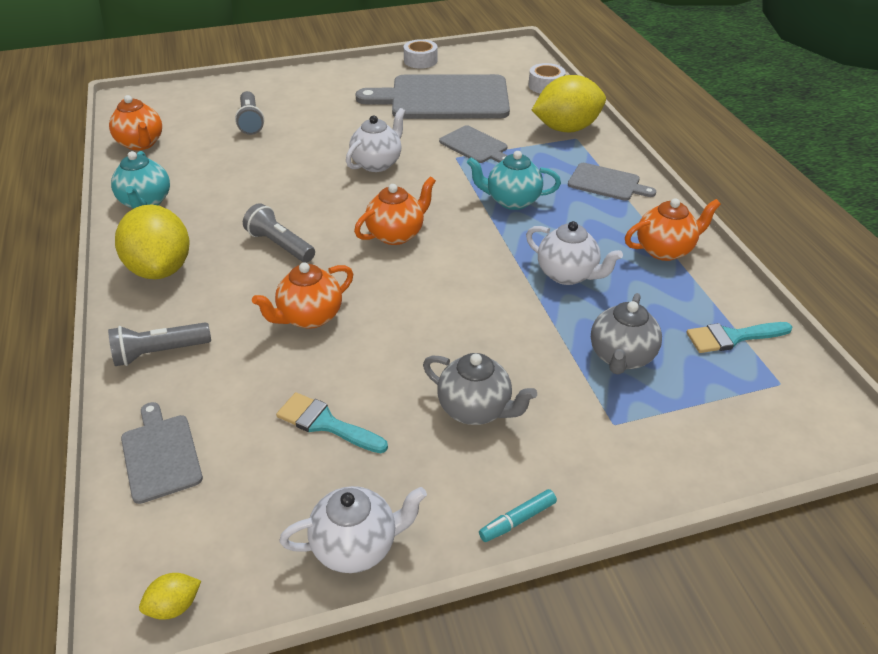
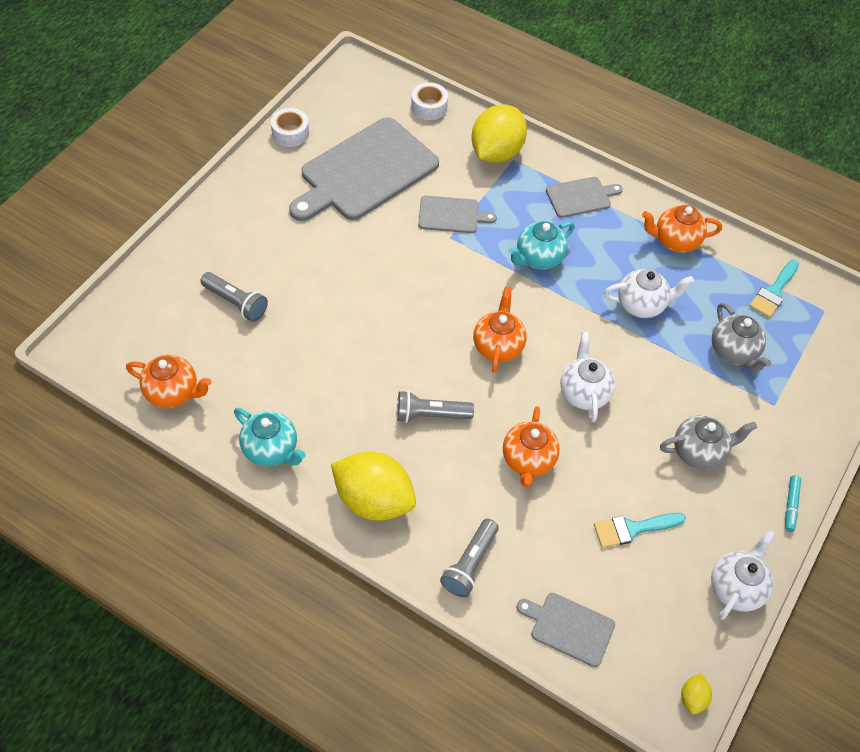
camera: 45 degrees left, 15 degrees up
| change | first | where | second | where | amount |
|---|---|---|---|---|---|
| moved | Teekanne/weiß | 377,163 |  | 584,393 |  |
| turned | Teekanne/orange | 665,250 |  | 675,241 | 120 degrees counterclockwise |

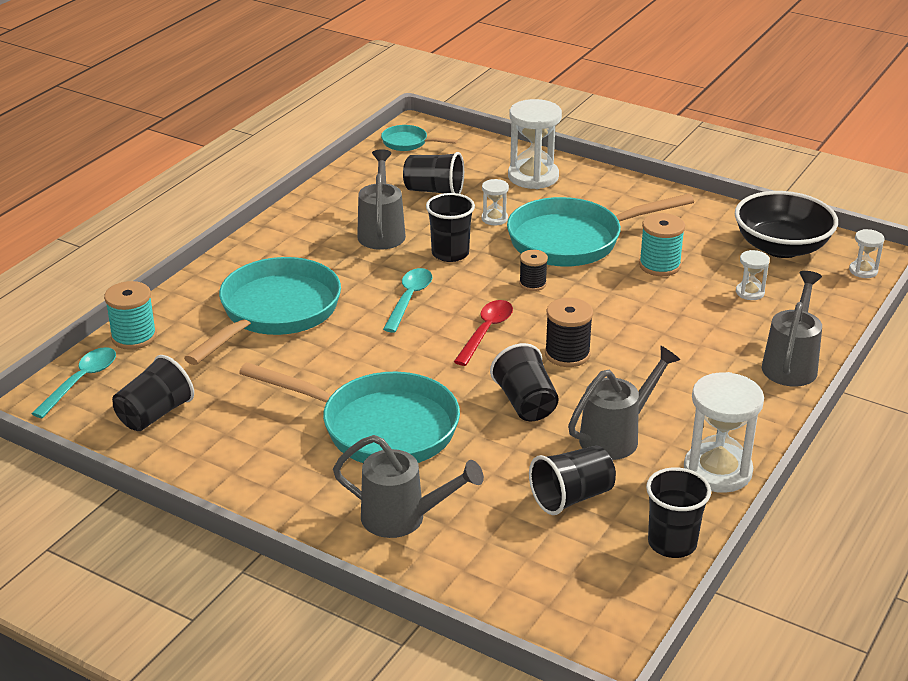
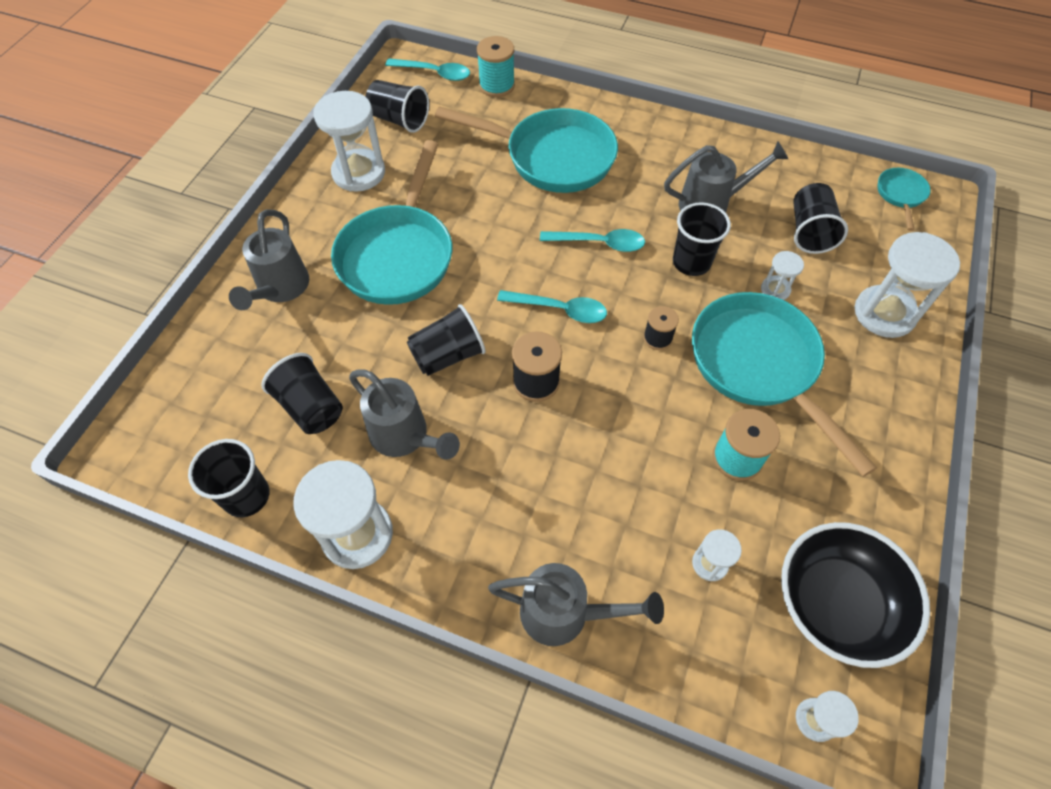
camera: 80 degrees right, 25 degrees up
| change | first | where | second | where | amount |
|---|---|---|---|---|---|
| recoloured | Löffel/rot | 486,331 | Löffel/türkis | 559,310 |  |
| added |  |  | Sanduhr/weiß | 359,173 |  |

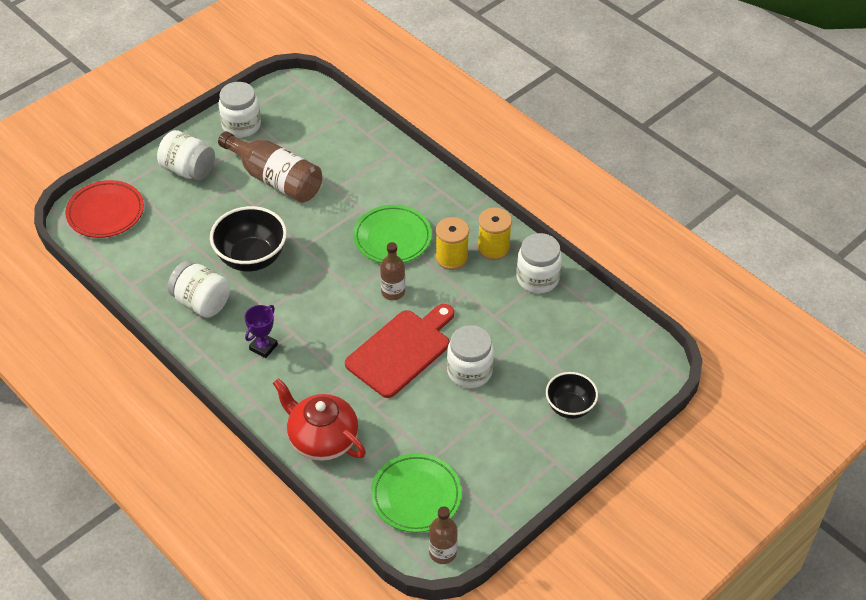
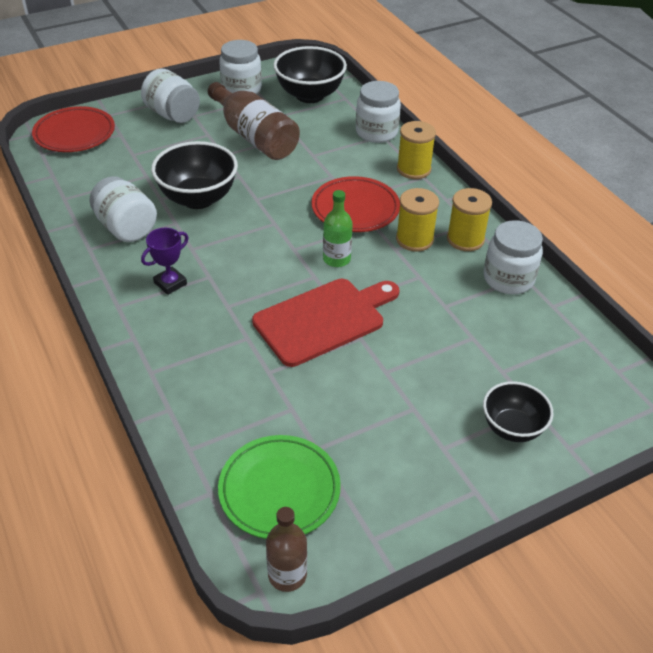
camera: 15 degrees right, 5 degrees down
| change | first | where | second | where | amount |
|---|---|---|---|---|---|
| recoloured | Teller/grün | 392,238 | Teller/rot | 355,209 |  |
| recoloured | Flasche/braun | 393,292 | Flasche/grün | 336,259 |  |
| moved | Einmachglas/weiß | 469,371 |  | 376,132 |  |
| removed | Teekanne/rot | 322,439 |  |  |  |
| added |  |  | Schüssel/schwarz | 309,95 |  |
| added |  |  | Garnrolle/gelb | 413,169 |  |

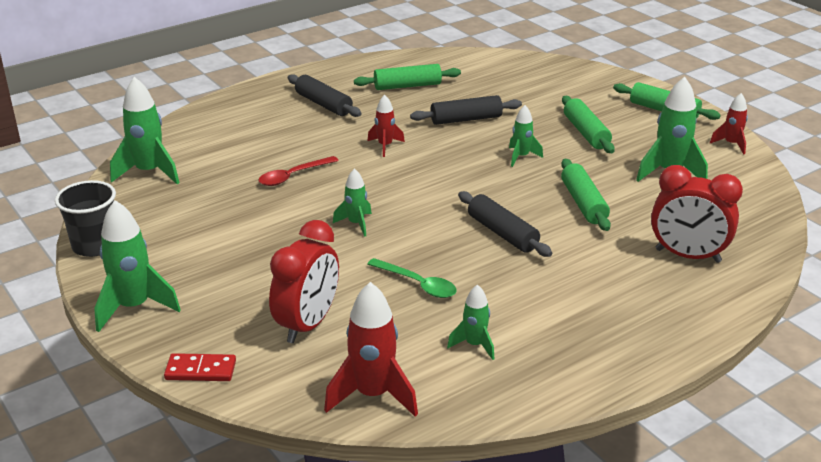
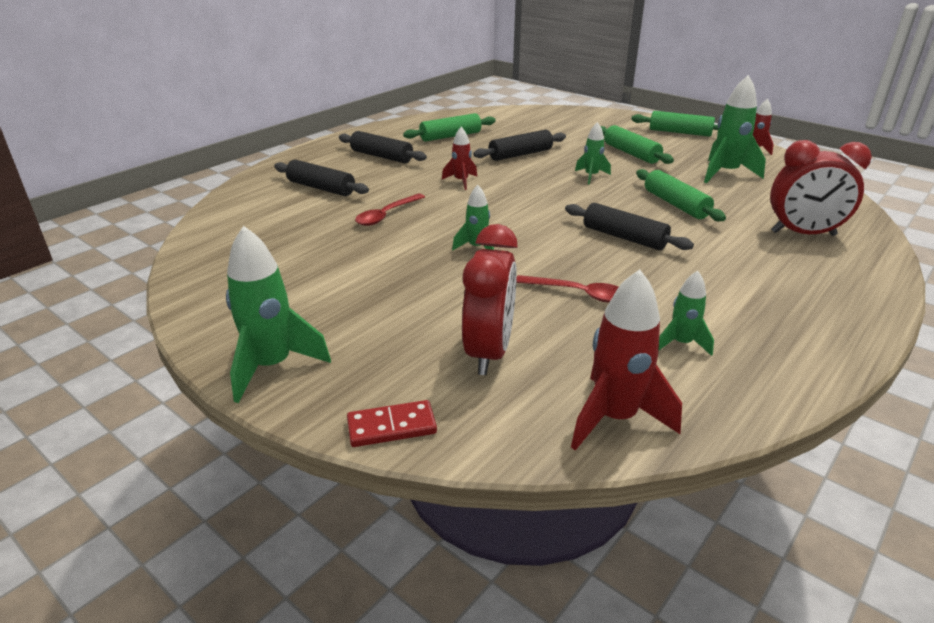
camera: 15 degrees left, 0 degrees up
| change | first | where | second | where | amount |
|---|---|---|---|---|---|
| removed | Rakete/grün | 149,172 |  |  |  |
| removed | Becher/schwarz | 95,246 |  |  |  |
| recoloured | Löffel/grün | 417,284 | Löffel/rot | 578,293 |  |
| added |  |  | Nudelholz/schwarz | 321,188 |  |

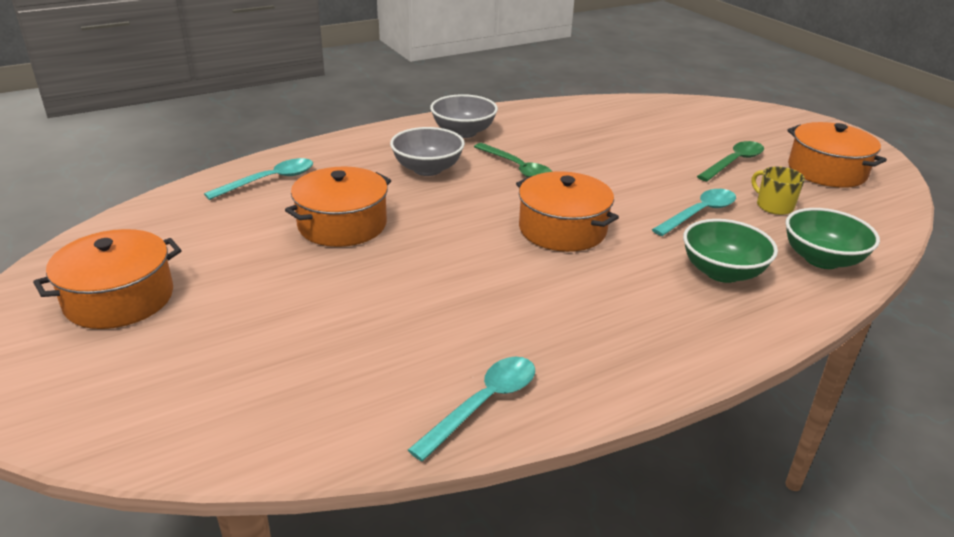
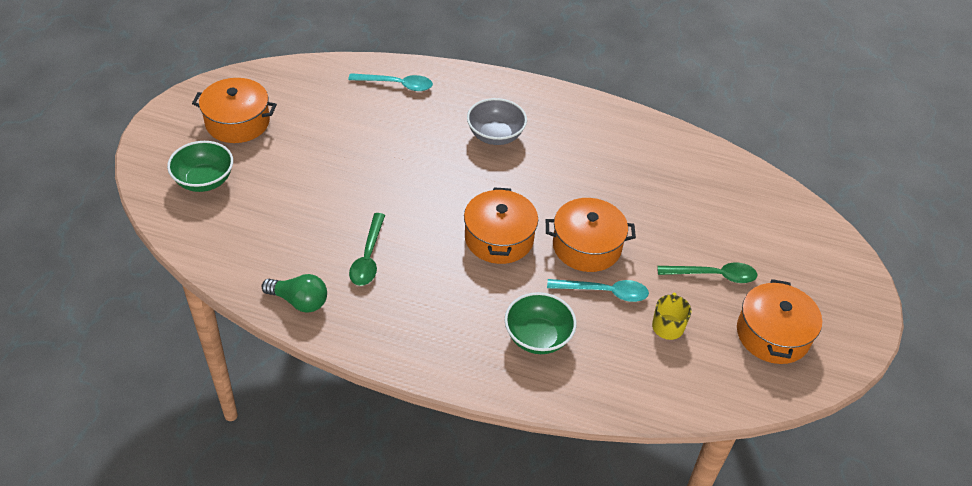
camera: 45 degrees right, 15 degrees up
| change | first | where | second | where | amount |
|---|---|---|---|---|---|
| removed | Schüssel/grau | 463,132 |  |  |  |
| moved | Löffel/grün | 517,169 |  | 368,257 |  |
| moved | Kochtopf/orange | 342,224 |  | 586,246 |  |
| moved | Schüssel/grün | 822,259 |  | 204,181 |  |
| replaced | Löffel/türkis | 483,404 | Glühbirne/grün | 299,301 |  |

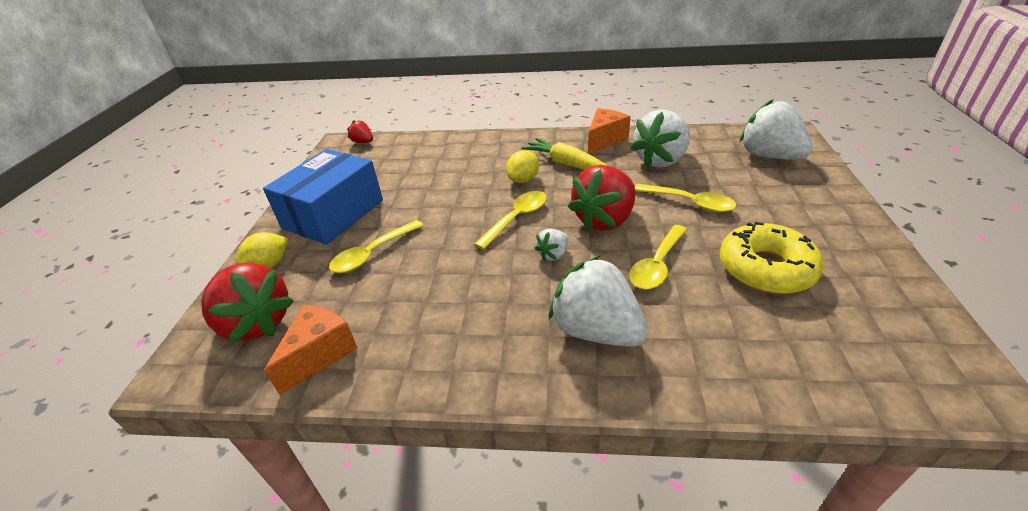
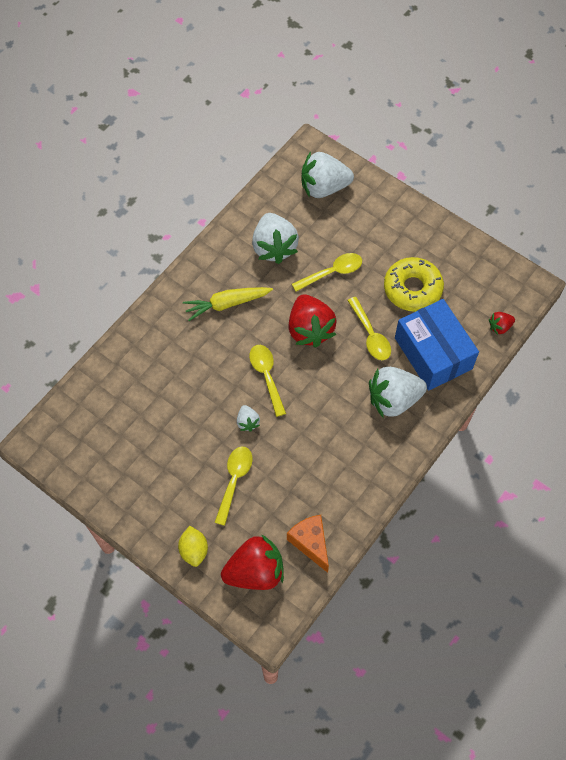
camera: 60 degrees left, 25 degrees up
| change | first | where | second | where | amount |
|---|---|---|---|---|---|
| removed | Käse/orange | 605,140 |  |  |  |
| moved | Erdbeere/rot | 363,142 |  | 499,327 |  |
| moved | Schachtel/blau | 333,214 |  | 433,353 |  |
| removed | Zitrone/gelb | 523,180 |  |  |  |
| turned | Löffel/gelb | 372,254 |  | 234,480 | 150 degrees counterclockwise |
| moved | Erdbeere/weiß | 553,254 |  | 247,422 |  |

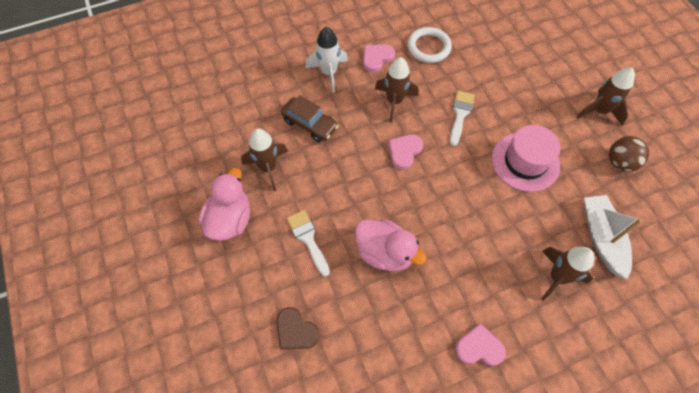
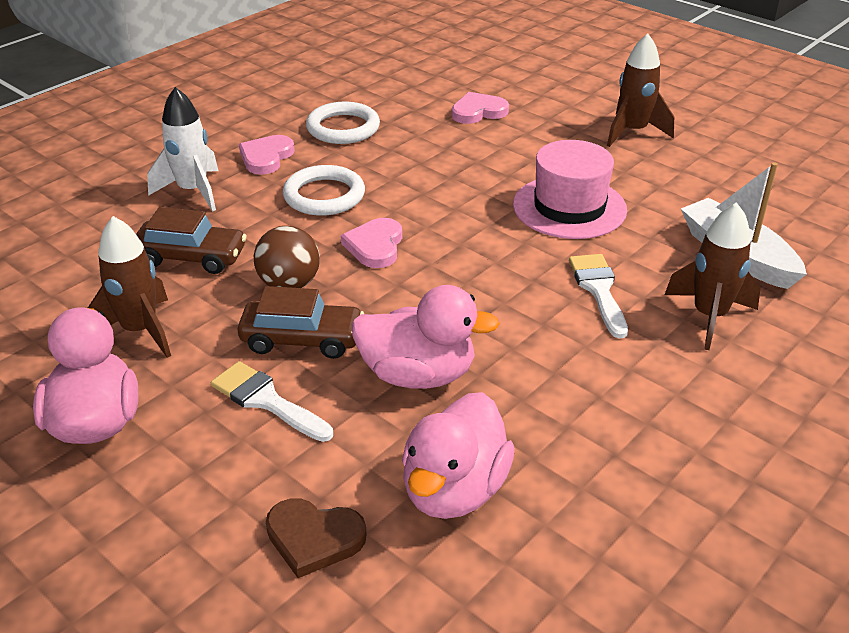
camera: 25 degrees left, 25 degrees down
| change | first | where | second | where | amount |
|---|---|---|---|---|---|
| replaced | Rakete/braun | 394,101 | Ring/weiß | 324,196 |  |
| moved | Pinsel/weiß | 460,114 |  | 598,290 |  |
| moved | Ball/braun | 620,162 |  | 289,284 |  |
| moved | Herz/rosa | 479,347 |  | 478,112 |  |
| added |  |  | Auto/braun | 302,339 |  |
| added |  |  | Ente/rosa | 454,490 |  |

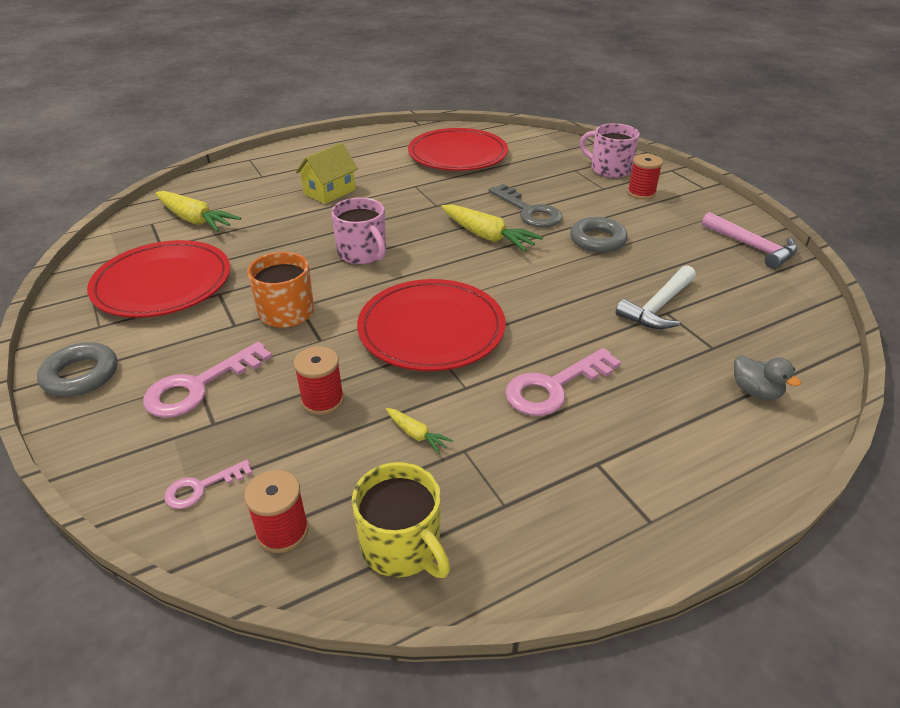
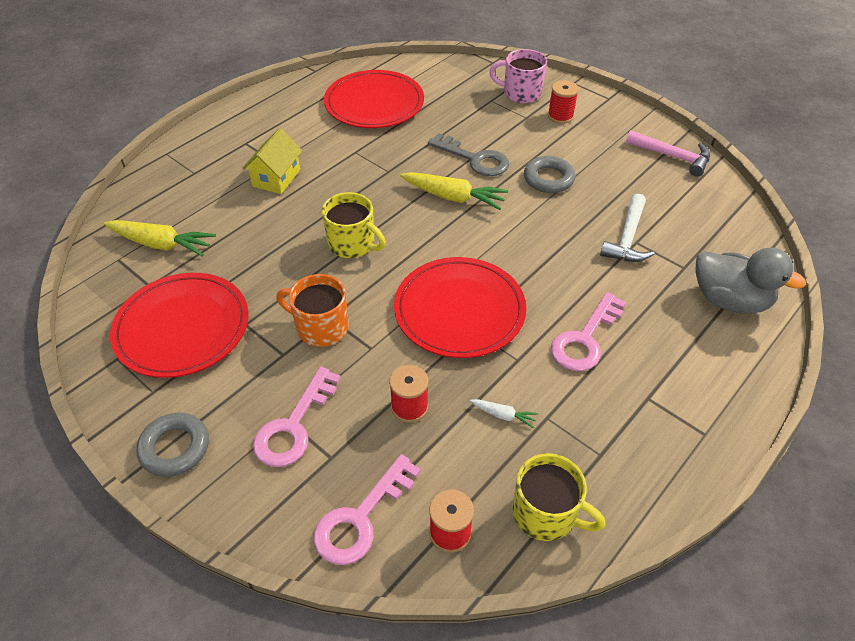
camera: 20 degrees left, 10 degrees up
| change | first | where | second | where | amount |
|---|---|---|---|---|---|
| recoloured | Tasse/rosa | 362,253 | Tasse/gelb | 352,244 |  |
| resized | Ente/grau | 755,391 |  | 729,300 | x1.93 |
| recoloured | Karotte/gelb | 416,434 | Karotte/weiß | 503,415 |  |
| resized | Schlüssel/rosa | 201,488 |  | 361,518 | x1.80 |

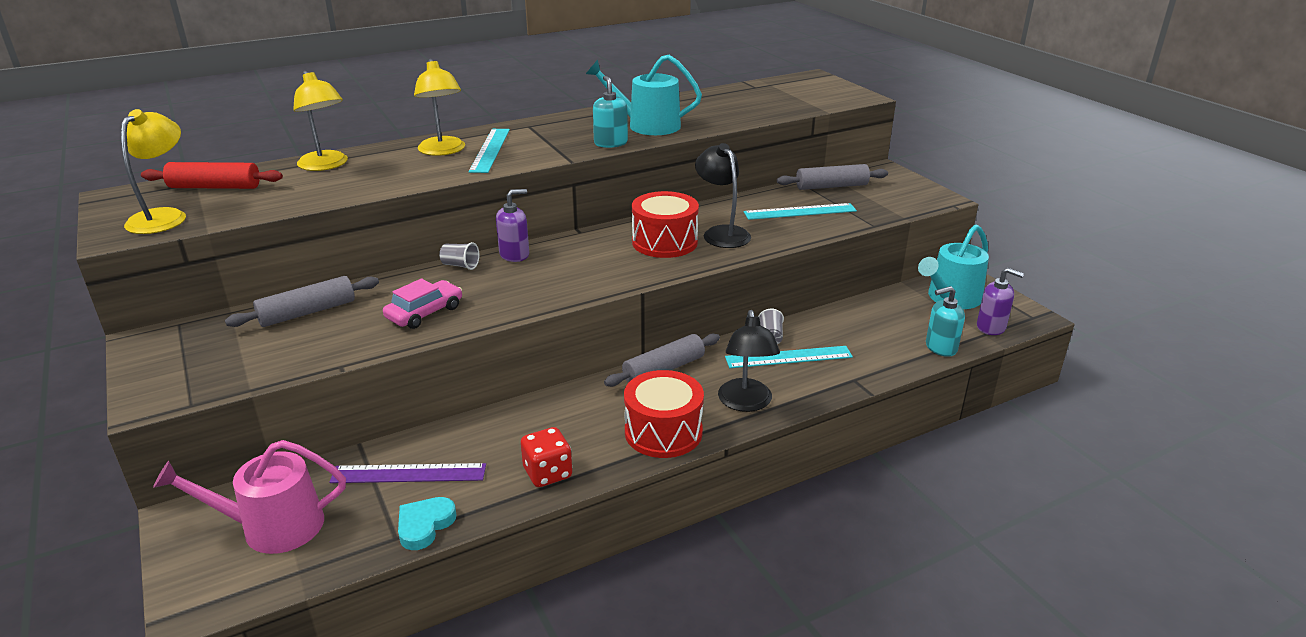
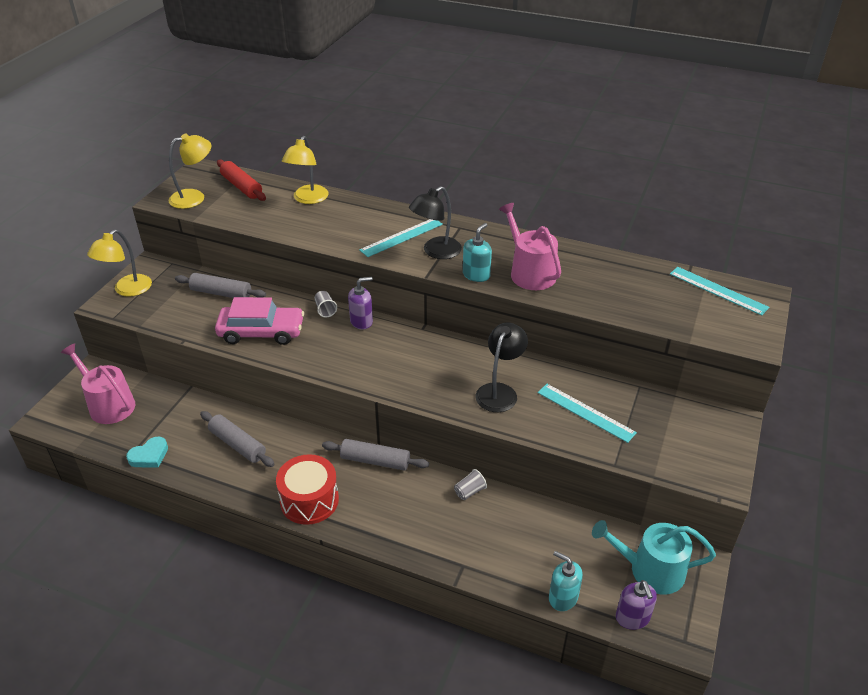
camera: 50 degrees right, 10 degrees up
| change | first | where | second | where | amount |
|---|---|---|---|---|---|
| recoloured | Gießkanne/türkis | 647,125 | Gießkanne/rosa | 529,272 |  |
| moved | Lampe/gelb | 443,151 |  | 127,290 |  |
| moved | Nudelholz/grau | 831,186 |  | 238,444 |  |
| turned | Seifenspender/lila | 514,255 |  | 361,321 | 45 degrees counterclockwise |
| removed | Trommel/rot | 664,242 |  |  |  |
| resized | Auto/rosa | 425,313 |  | 261,332 | x1.56 |
| moved | Lampe/schwarz | 746,403 |  | 436,252 |  |
| moved | Lineal/türkis | 788,357 |  | 718,290 |  |
| removed | Spielwürfel/rot | 547,473 |  |  |  |
| removed | Lineal/lila | 408,474 |  |  |  |
| turned | Herz/türkis | 425,525 |  | 149,456 | 150 degrees clockwise |

